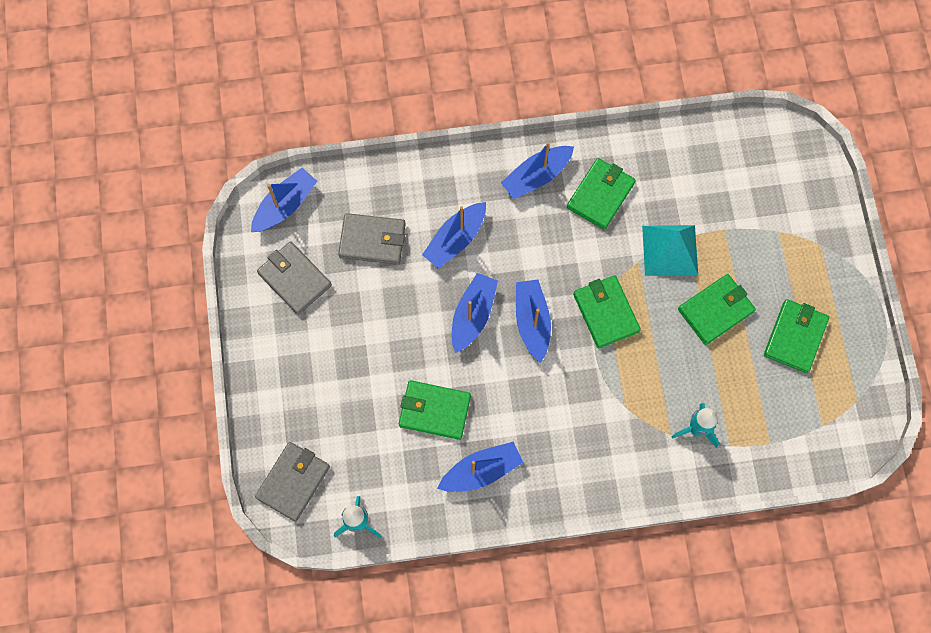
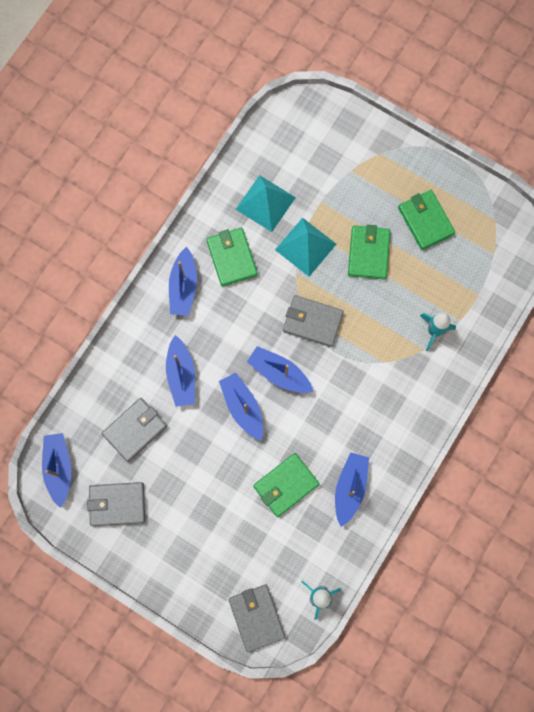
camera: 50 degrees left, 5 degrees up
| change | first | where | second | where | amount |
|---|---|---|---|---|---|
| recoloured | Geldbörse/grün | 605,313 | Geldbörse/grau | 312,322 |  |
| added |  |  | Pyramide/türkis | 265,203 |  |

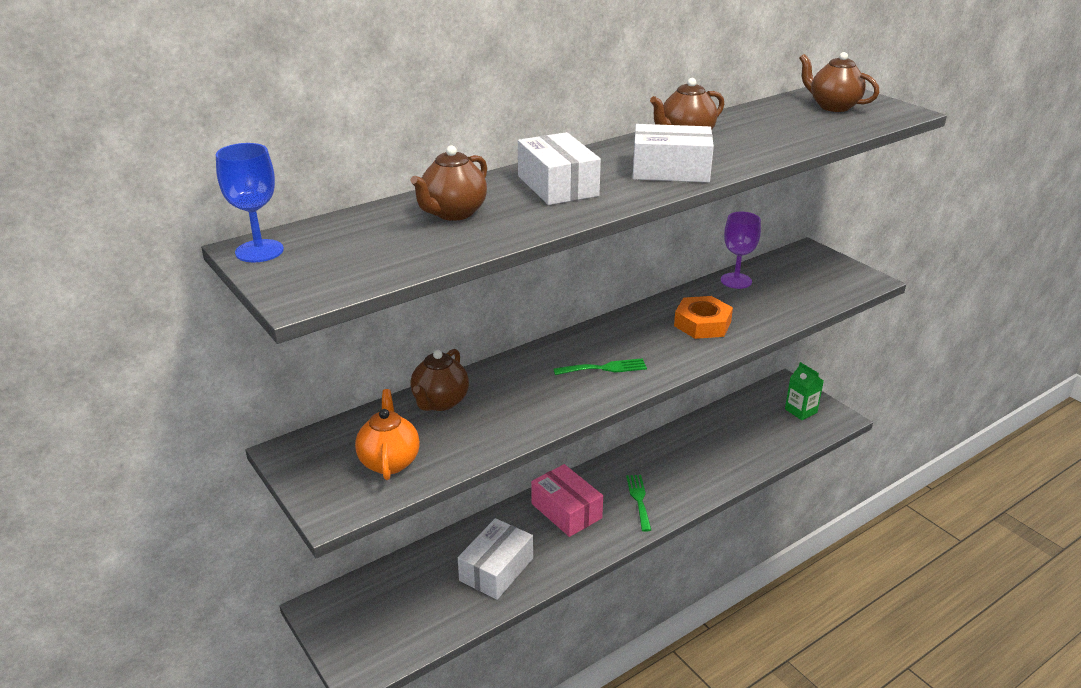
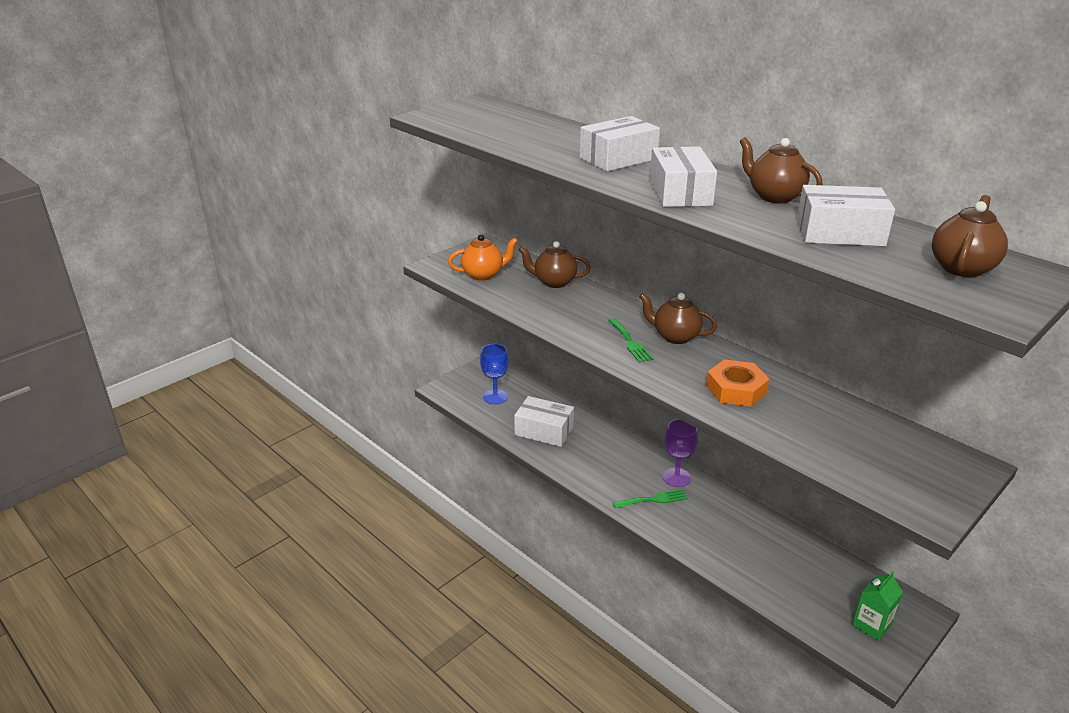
camera: 80 degrees right, 0 degrees up
| change | first | where | second | where | amount |
|---|---|---|---|---|---|
| moved | Kelch/blau | 259,251 |  | 495,397 |  |
| moved | Teekanne/braun | 453,213 |  | 675,336 |  |
| moved | Kelch/lila | 736,281 |  | 676,477 |  |
| removed | Schachtel/rosa | 566,511 |  |  |  |
| added |  |  | Schachtel/weiß | 840,233 |  |

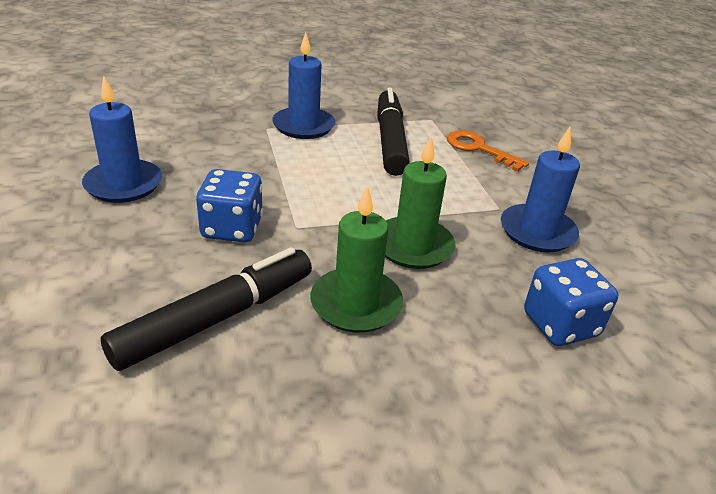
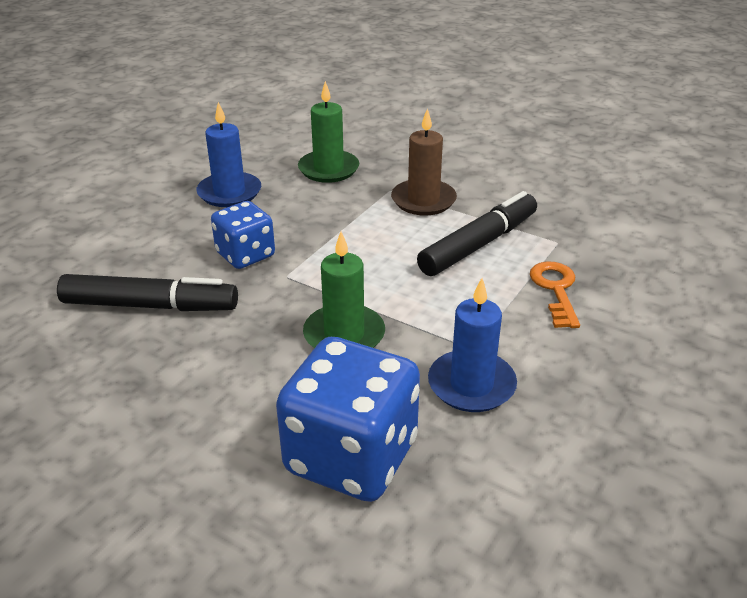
camera: 50 degrees right, 0 degrees up
| change | first | where | second | where | amount |
|---|---|---|---|---|---|
| recoloured | Kerze/blau | 303,126 | Kerze/braun | 423,200 |  |
| moved | Kerze/grün | 356,304 |  | 328,169 |  |
| resized | Spielwürfel/blau | 560,324 |  | 351,456 | x1.70 |

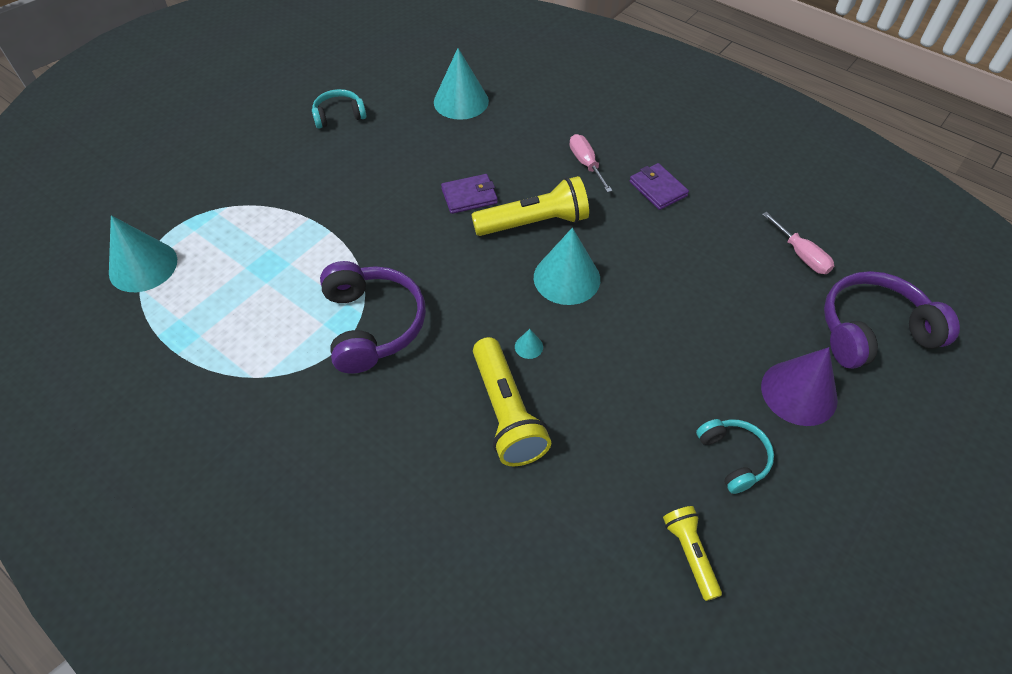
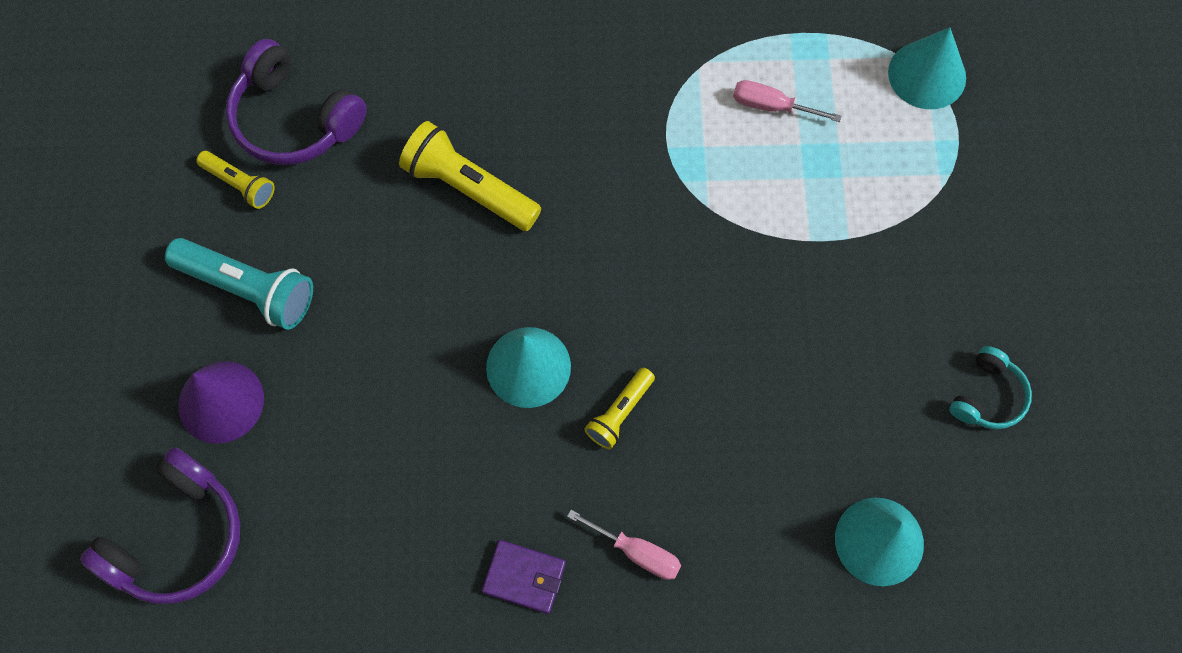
camera: 140 degrees right, 15 degrees up
| change | first | where | second | where | amount |
|---|---|---|---|---|---|
| removed | Geldbörse/lila | 469,196 |  |  |  |
| resized | Taschenlampe/gelb | 534,223 |  | 619,413 | x0.58 |
| moved | Schraubenzieher/rosa | 801,255 |  | 771,106 |  |
| moved | Kopfhörer/lila | 372,325 |  | 294,119 |  |
| removed | Kegel/türkis | 528,346 |  |  |  |
| replaced | Kopfhörer/türkis | 733,457 | Taschenlampe/türkis | 248,289 |  |

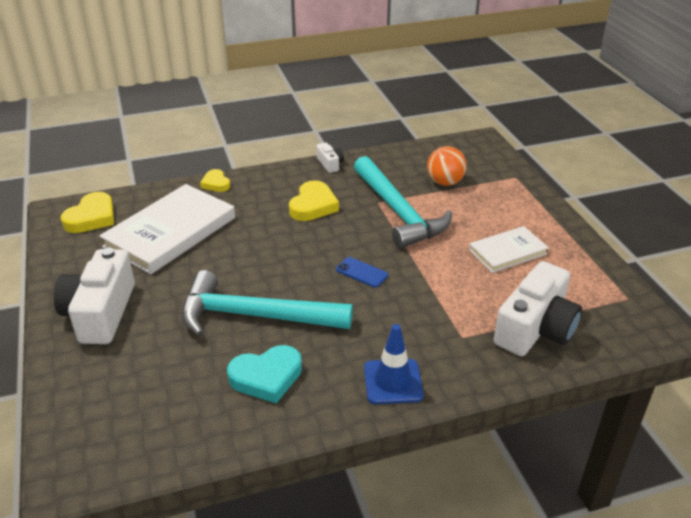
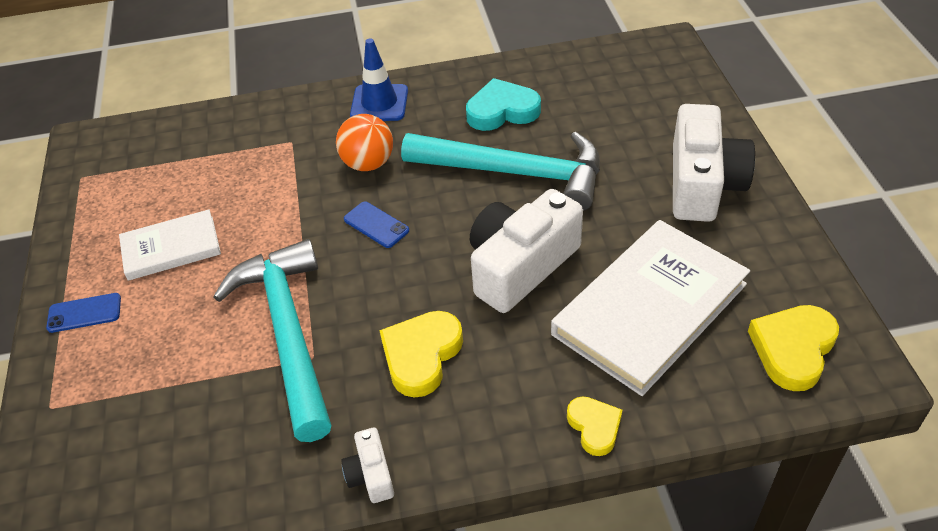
camera: 170 degrees left, 10 degrees up
| change | first | where | second | where | amount |
|---|---|---|---|---|---|
| moved | Ball/orange | 445,182 |  | 368,163 |  |
| moved | Kamera/weiß | 535,328 |  | 520,266 |  |
| added |  |  | Handy/blau | 84,313 |  |

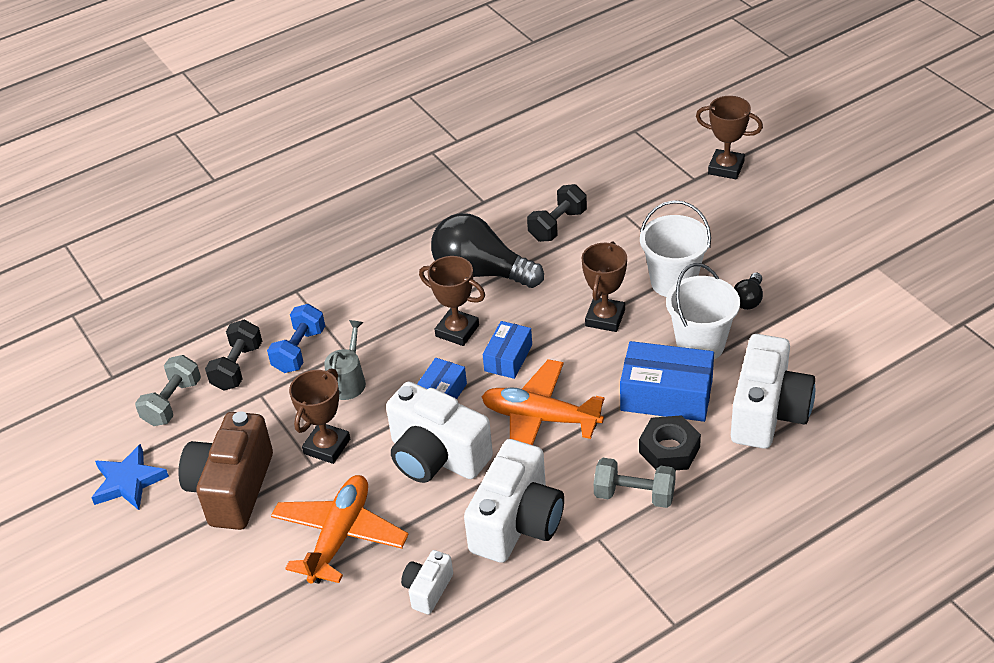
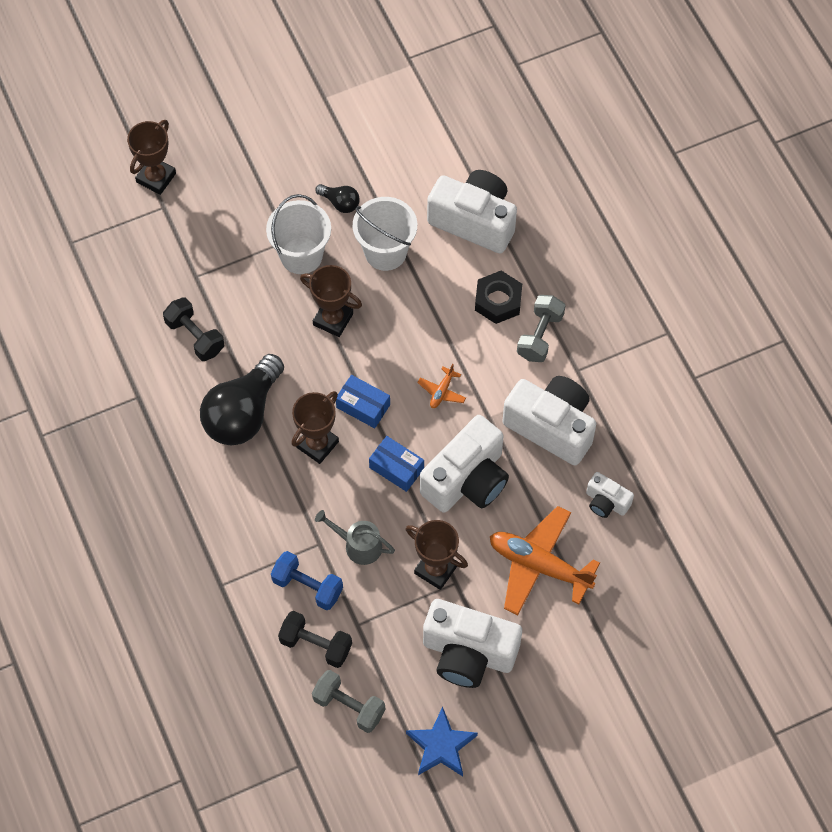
camera: 85 degrees left, 20 degrees up
| change | first | where | second | where | amount |
|---|---|---|---|---|---|
| removed | Schachtel/blau | 666,395 |  |  |  |
| resized | Flugzeug/orange | 540,418 |  | 442,391 | x0.44 |
| recoloured | Kamera/braun | 232,488 | Kamera/weiß | 468,653 |  |

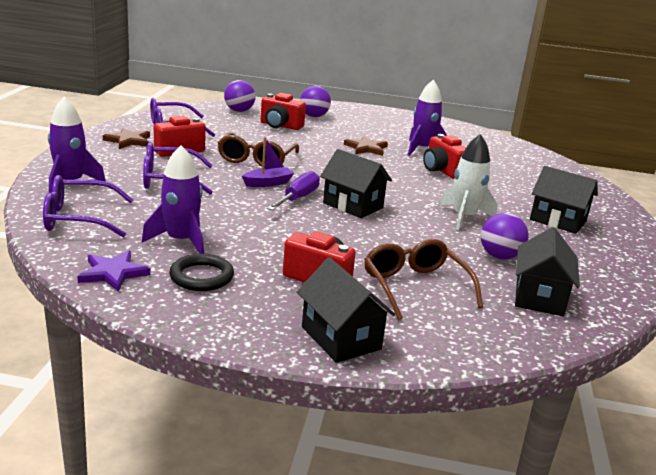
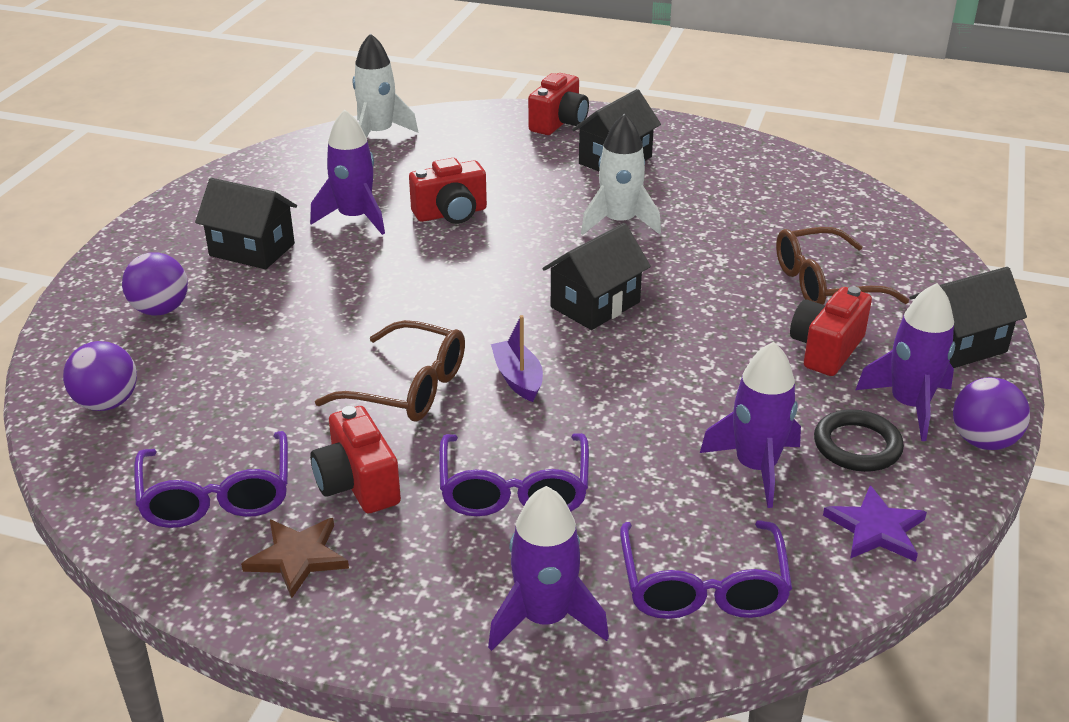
camera: 80 degrees left, 10 degrees up
| change | first | where | second | where | amount |
|---|---|---|---|---|---|
| moved | Kamera/rot | 280,126 |  | 559,123 |  |
| removed | Stern/braun | 366,148 |  |  |  |
| removed | Schraubenzieher/lila | 298,198 |  |  |  |
| moved | Ball/lila | 499,256 |  | 983,441 |  |
| moved | Haus/schwarz | 539,297 |  | 252,250 |  |
| added |  |  | Rakete/weiß | 378,134 |  |
| added |  |  | Rakete/lila | 909,405 |  |

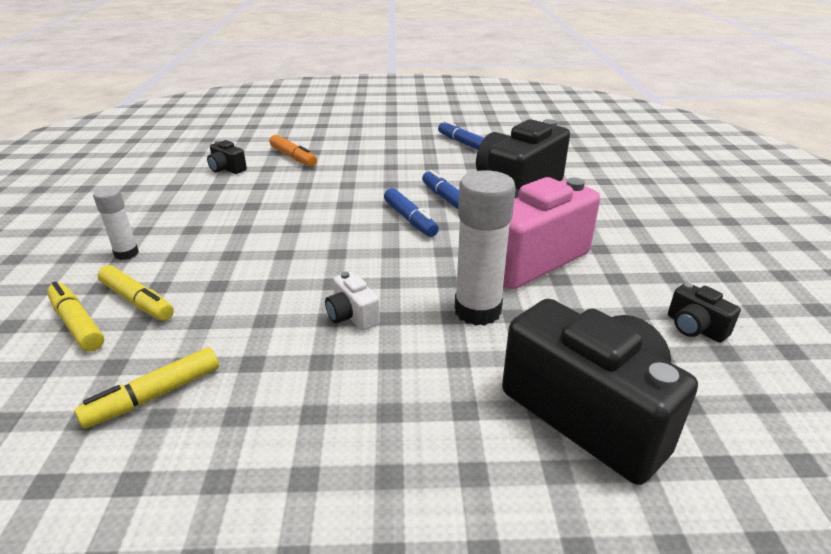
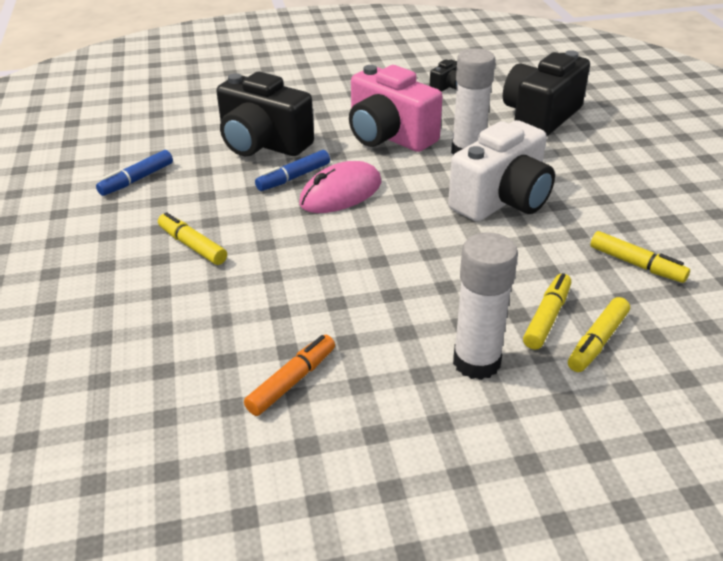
camera: 100 degrees left, 5 degrees up
| change | first | where | second | where | amount |
|---|---|---|---|---|---|
| moved | Filzstift/orange | 293,157 |  | 292,381 |  |
| removed | Kamera/schwarz | 227,169 |  |  |  |
| resized | Klebestift/weiß | 126,254 |  | 476,362 | x1.79 |
| replaced | Filzstift/blau | 410,219 | Computermaus/rosa | 341,193 |  |
| resized | Kamera/weiß | 352,316 |  | 502,200 | x2.35 |
| added |  |  | Filzstift/gelb | 192,246 |  |

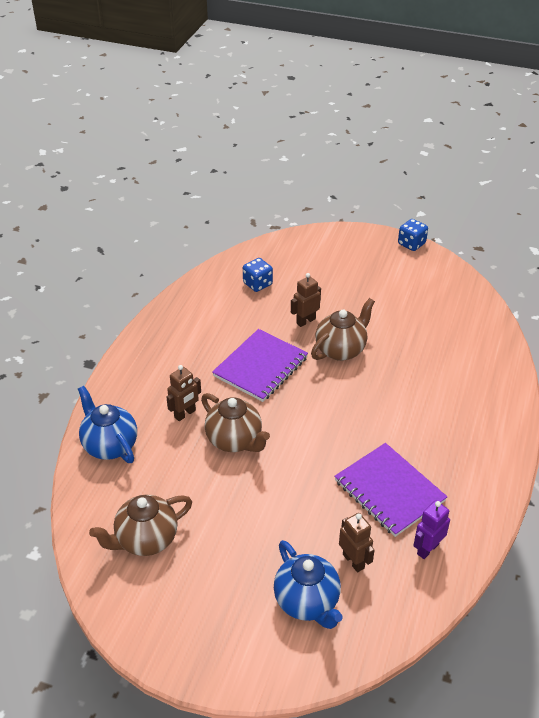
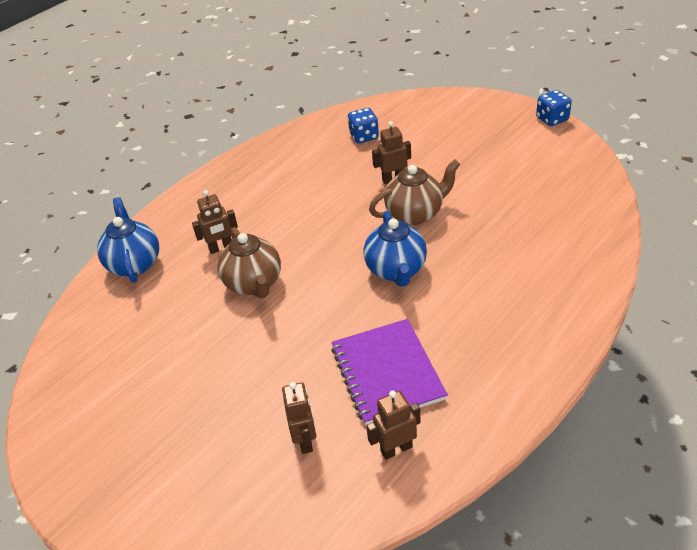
camera: 25 degrees right, 0 degrees up
| change | first | where | second | where | amount |
|---|---|---|---|---|---|
| removed | Notizbuch/lila | 260,367 |  |  |  |
| removed | Teekanne/braun | 146,539 |  |  |  |
| recoloured | Roboter/lila | 427,549 | Roboter/braun | 396,449 |  |
| moved | Teekanne/blau | 307,602 |  | 396,270 |  |

